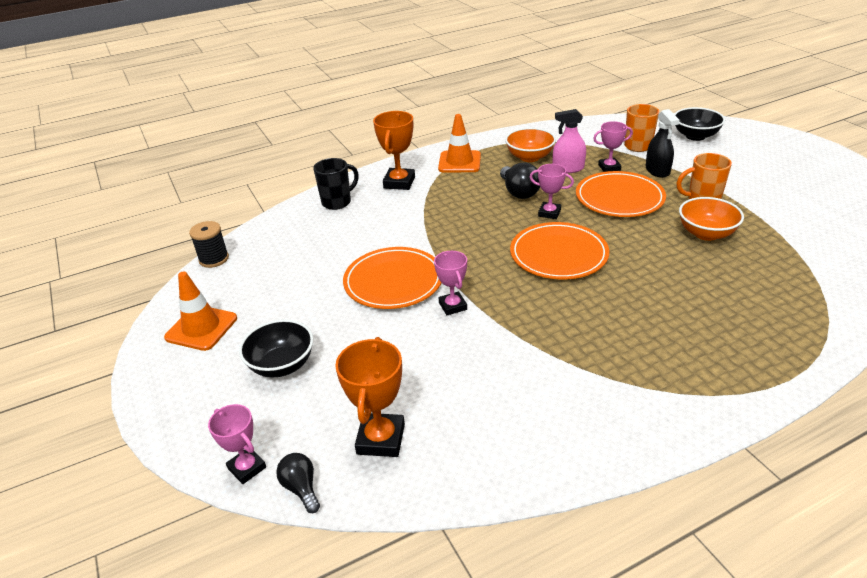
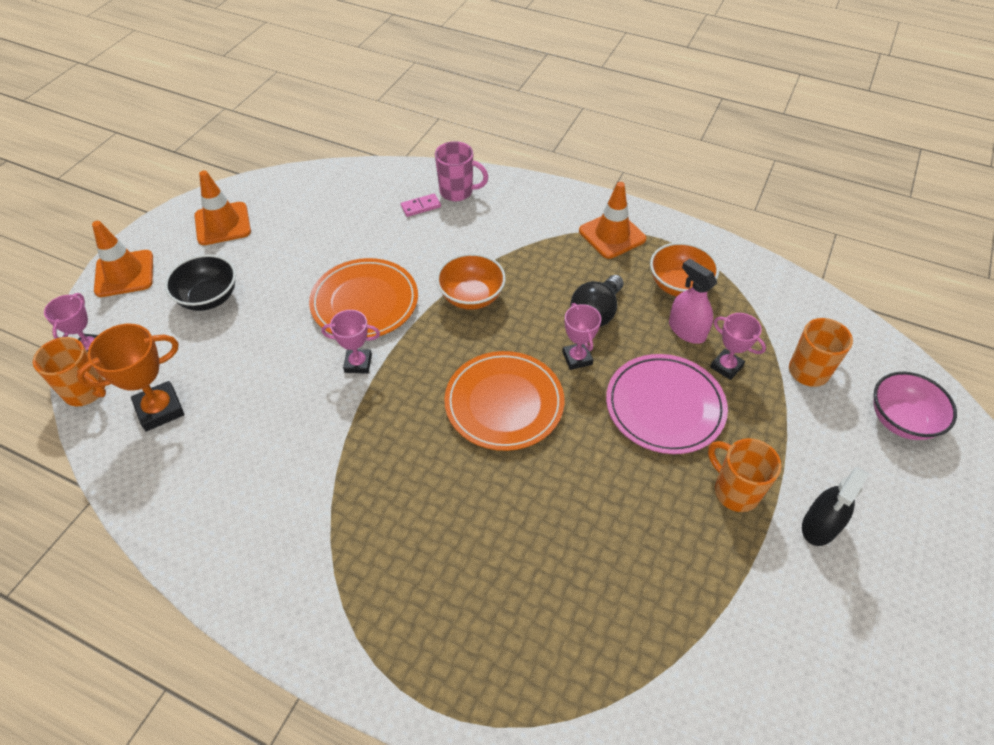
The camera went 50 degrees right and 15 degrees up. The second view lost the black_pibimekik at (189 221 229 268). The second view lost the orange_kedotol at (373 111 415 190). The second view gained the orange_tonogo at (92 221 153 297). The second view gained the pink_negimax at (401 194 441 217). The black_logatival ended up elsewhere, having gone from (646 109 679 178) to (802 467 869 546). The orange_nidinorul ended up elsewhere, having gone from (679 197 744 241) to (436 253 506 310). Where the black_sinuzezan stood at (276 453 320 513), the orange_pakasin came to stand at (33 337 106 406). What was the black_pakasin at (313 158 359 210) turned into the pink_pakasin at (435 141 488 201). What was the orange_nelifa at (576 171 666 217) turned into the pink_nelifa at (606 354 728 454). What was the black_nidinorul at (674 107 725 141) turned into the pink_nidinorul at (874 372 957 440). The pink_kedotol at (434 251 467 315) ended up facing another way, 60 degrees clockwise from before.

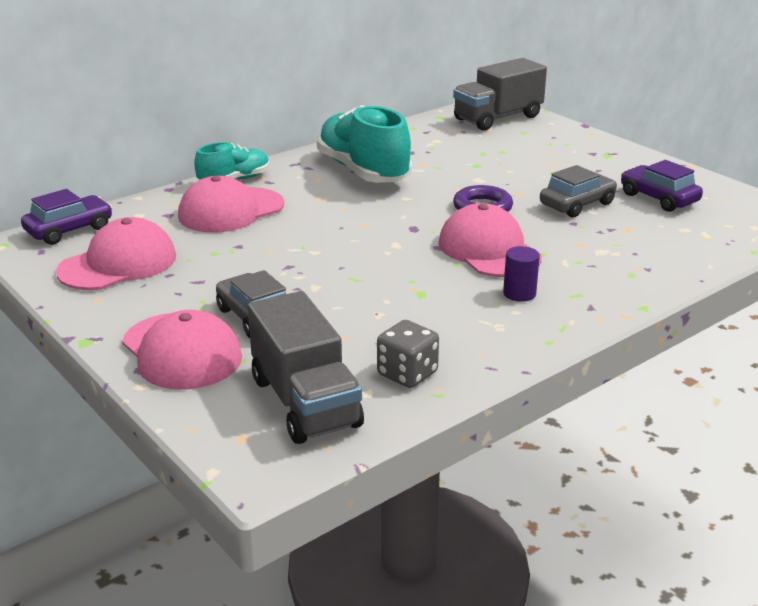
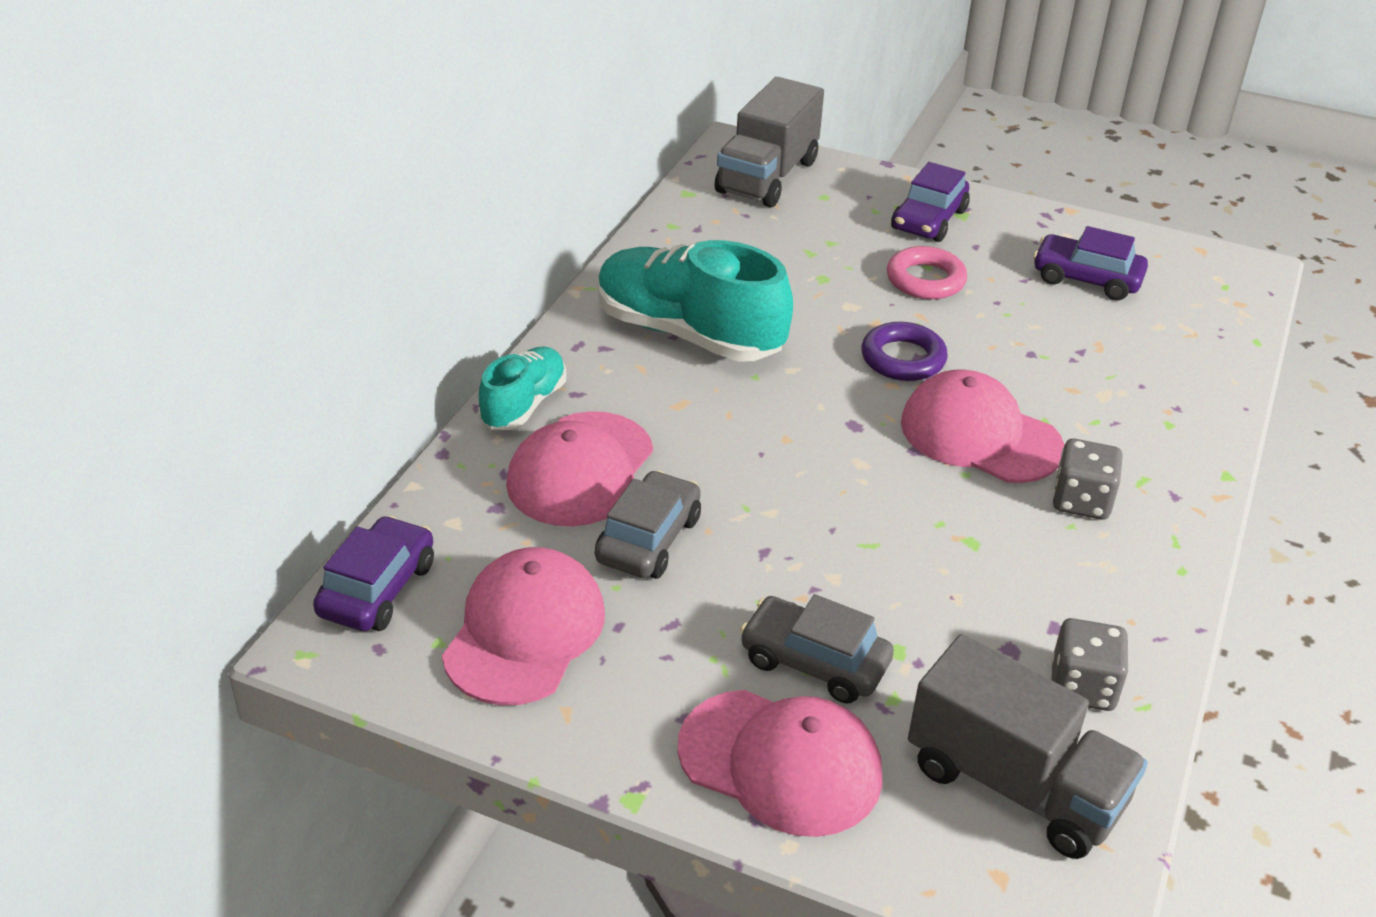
The camera went 30 degrees left and 10 degrees up. The second view gained the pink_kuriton at (887 246 967 299). The second view gained the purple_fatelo at (891 162 970 242). The grey_fatelo ended up elsewhere, having gone from (540 165 617 217) to (595 470 701 579). Where the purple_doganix stood at (503 246 540 302), the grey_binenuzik came to stand at (1053 439 1123 520).

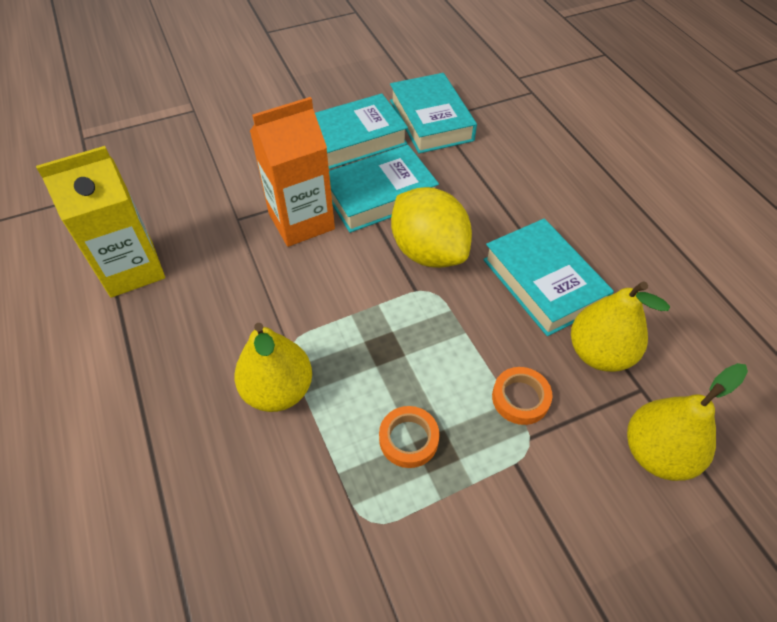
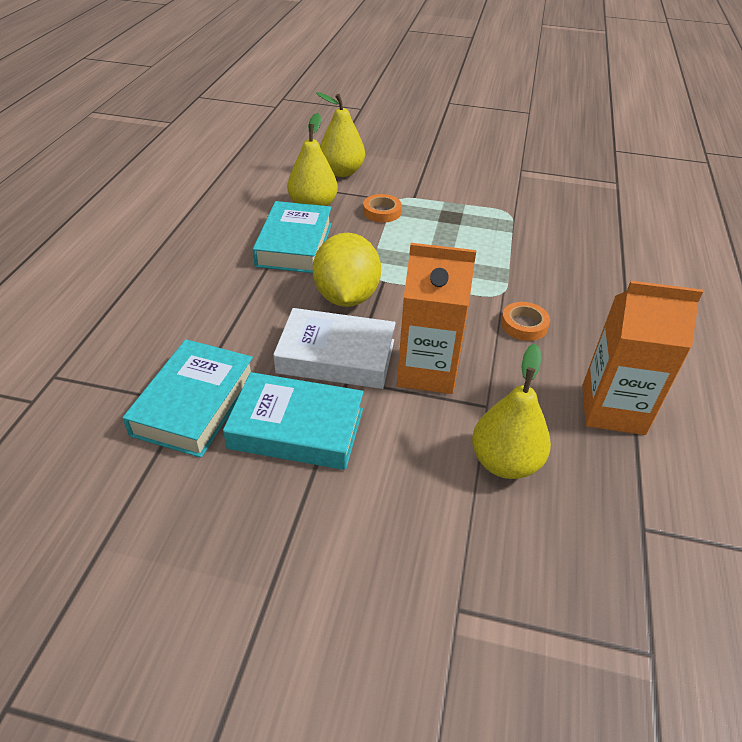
The camera went 145 degrees left and 10 degrees down. The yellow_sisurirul ended up elsewhere, having gone from (234 323 312 412) to (472 344 551 479). The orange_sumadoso ended up elsewhere, having gone from (379 406 440 468) to (501 302 550 341). What was the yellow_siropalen at (36 146 165 298) turned into the orange_siropalen at (582 281 703 435). What was the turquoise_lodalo at (329 145 439 233) turned into the white_lodalo at (273 308 395 389).

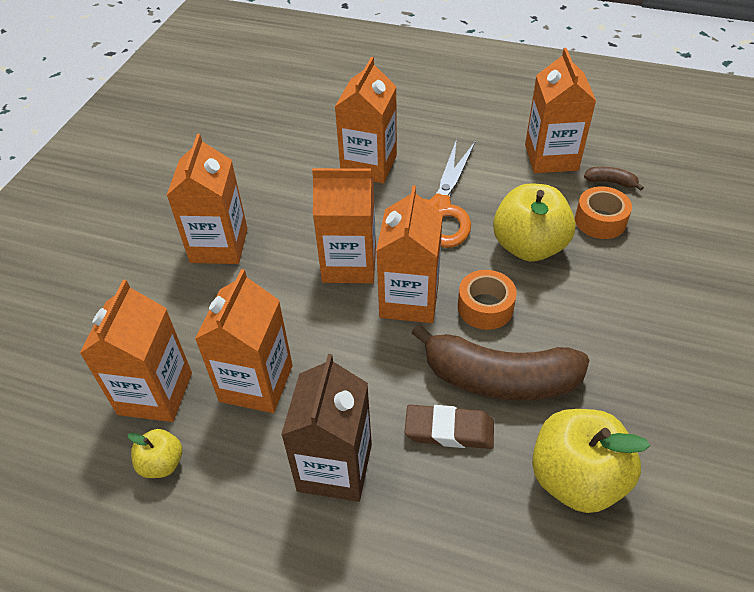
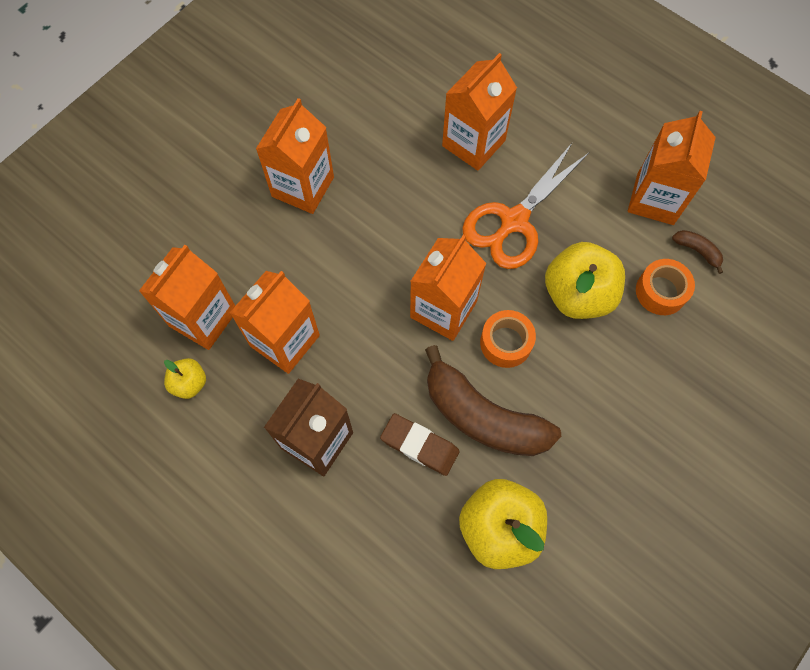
The camera went 20 degrees right and 20 degrees up. The second view lost the orange_siropalen at (312 168 376 283).

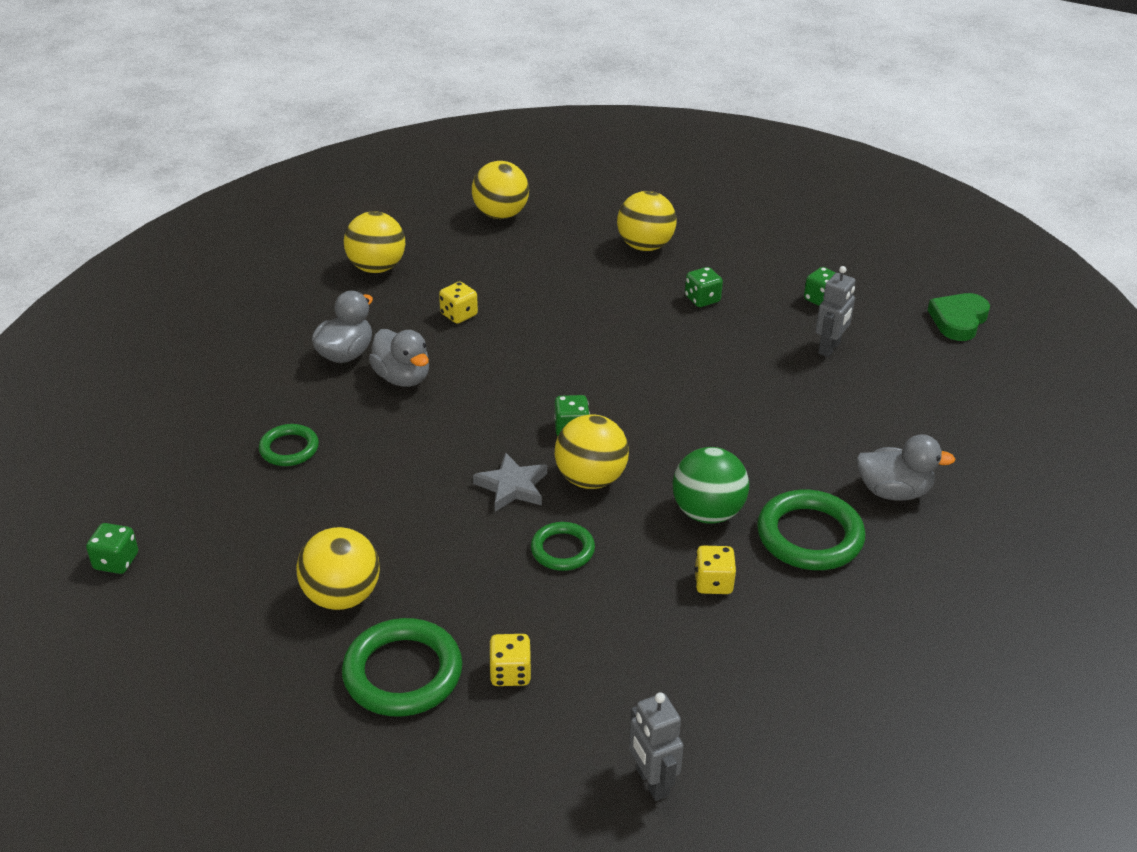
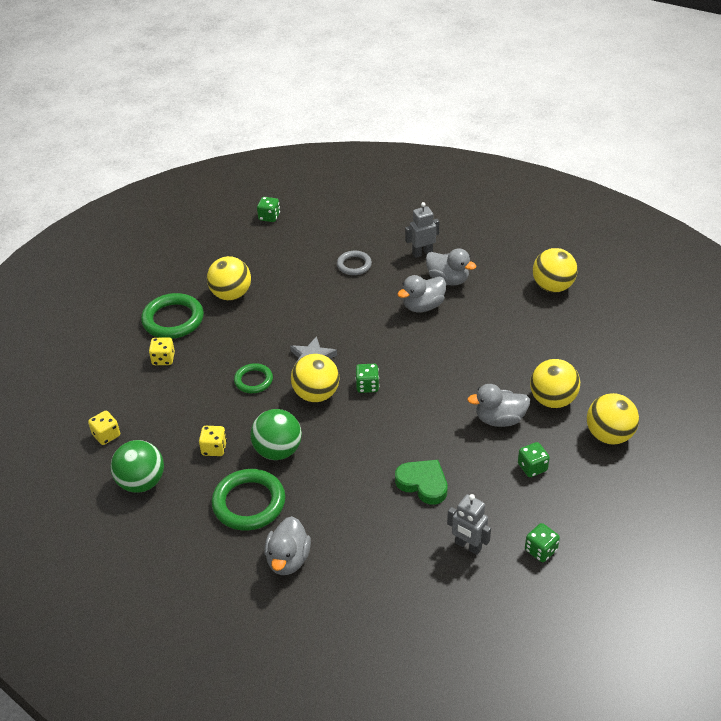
The camera went 95 degrees right and 5 degrees up. The second view gained the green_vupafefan at (110 440 164 493). The second view gained the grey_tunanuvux at (467 384 530 427). The yellow_binenuzik ended up elsewhere, having gone from (439 281 478 324) to (88 411 120 445). The yellow_vupafefan ended up elsewhere, having gone from (472 161 529 219) to (530 359 580 408). The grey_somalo ended up elsewhere, having gone from (629 692 683 801) to (405 202 439 258). The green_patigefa ended up elsewhere, having gone from (928 293 990 341) to (395 460 448 505). What was the green_kuriton at (259 424 319 466) turned into the grey_kuriton at (337 251 372 275).

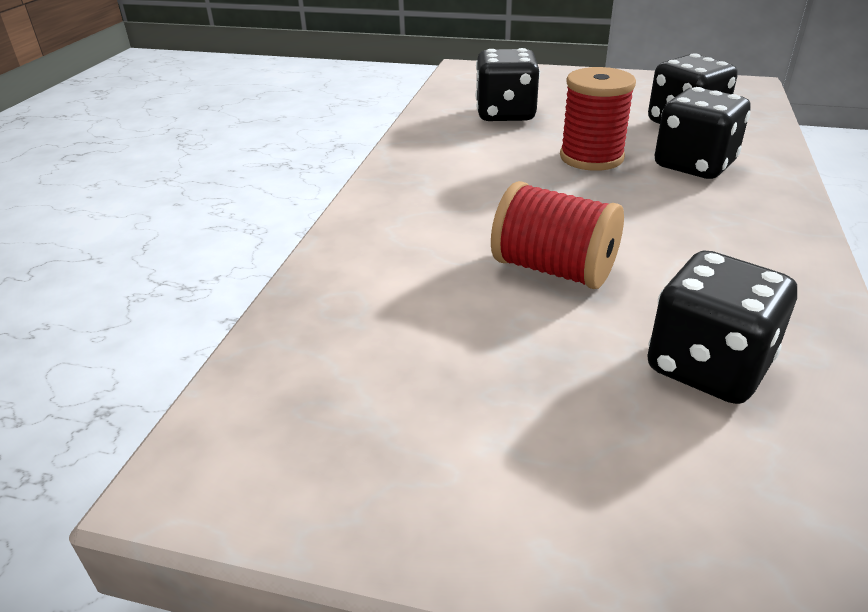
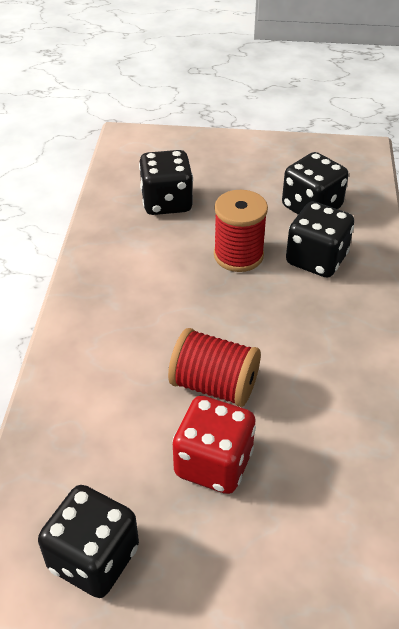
The camera went 10 degrees left and 10 degrees up. The second view gained the red_binenuzik at (173 396 256 494). The black_binenuzik ended up elsewhere, having gone from (647 251 797 404) to (38 485 139 598).

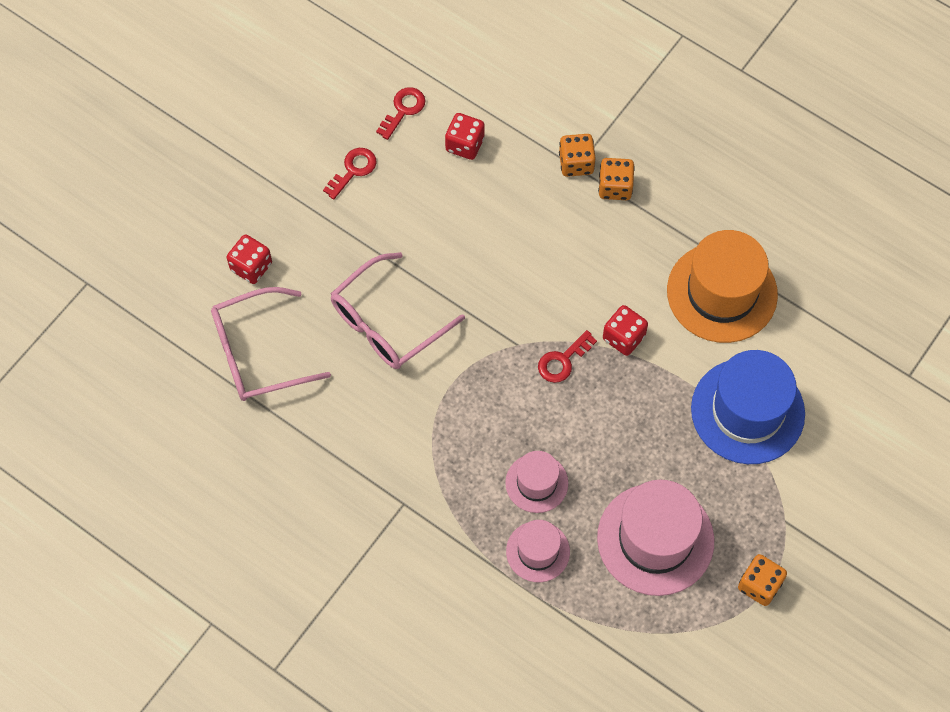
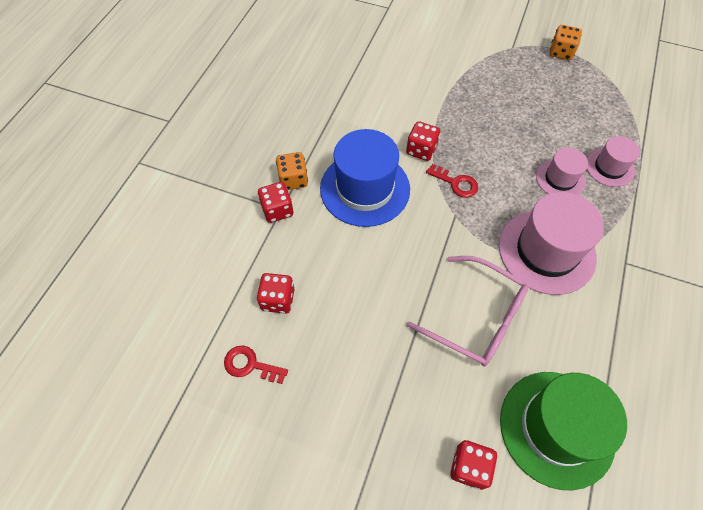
The camera went 105 degrees left and 5 degrees down. The second view lost the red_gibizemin at (323 148 377 200). The second view lost the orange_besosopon at (667 230 778 343). The pink_besosopon ended up elsewhere, having gone from (597 480 714 596) to (499 192 604 295). The blue_besosopon ended up elsewhere, having gone from (691 350 805 464) to (320 129 410 227). Where the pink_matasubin stood at (211 287 331 401), the green_besosopon came to stand at (500 372 627 490). What was the orange_binenuzik at (559 134 596 177) turned into the red_binenuzik at (258 182 293 223).

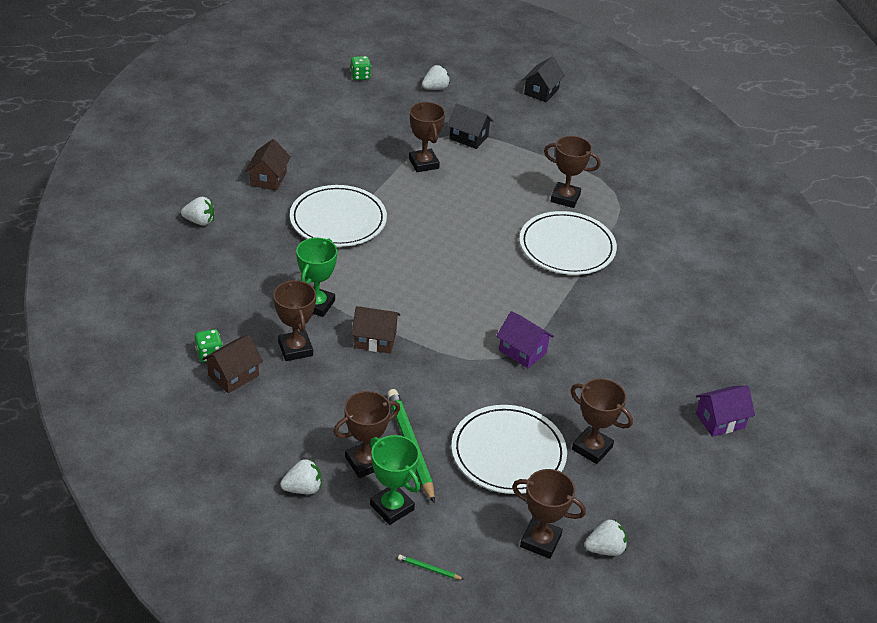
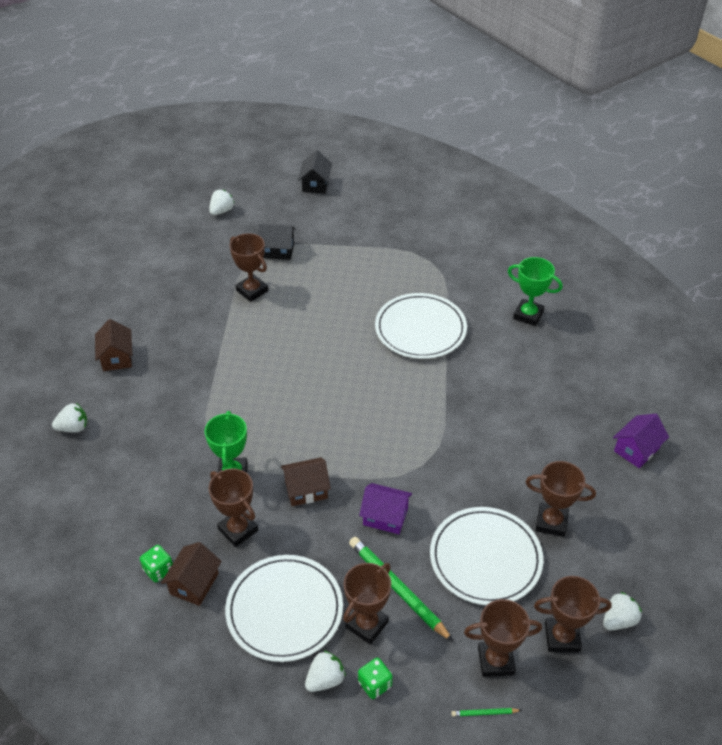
The camera went 20 degrees left and 5 degrees up. The white_nelifa ended up elsewhere, having gone from (290 185 387 247) to (225 555 343 662). The green_binenuzik ended up elsewhere, having gone from (350 56 371 80) to (358 658 393 699). The green_kedotol ended up elsewhere, having gone from (370 435 420 525) to (508 257 563 326). The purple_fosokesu ended up elsewhere, having gone from (496 311 554 368) to (359 483 412 534). The brown_kedotol ended up elsewhere, having gone from (544 136 601 208) to (464 599 542 677).

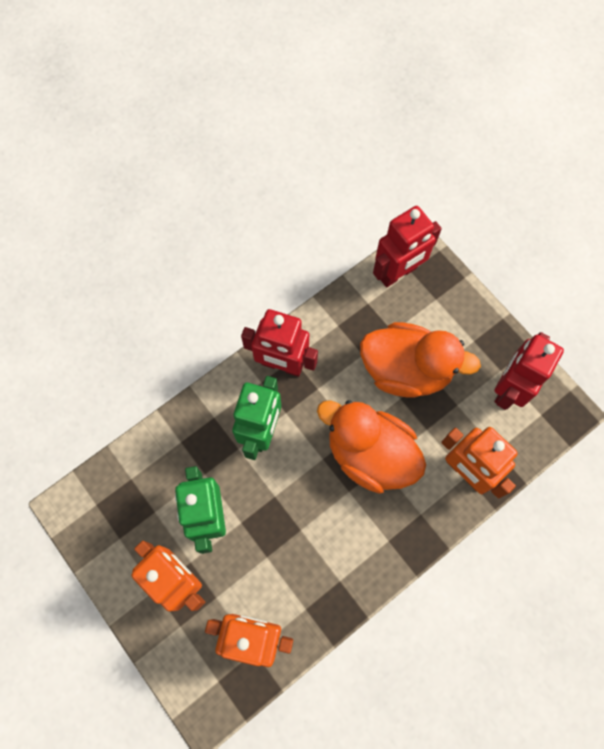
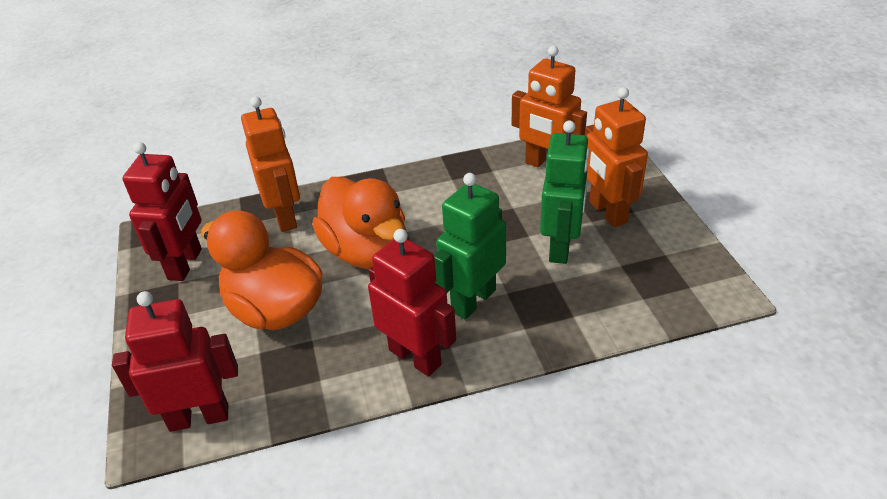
The camera went 155 degrees left and 30 degrees down. The red_somalo at (494 332 564 410) ended up facing another way, 45 degrees counterclockwise from before.

